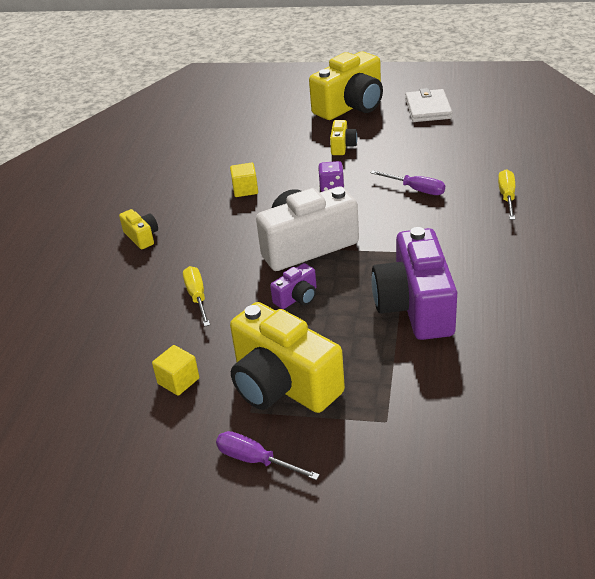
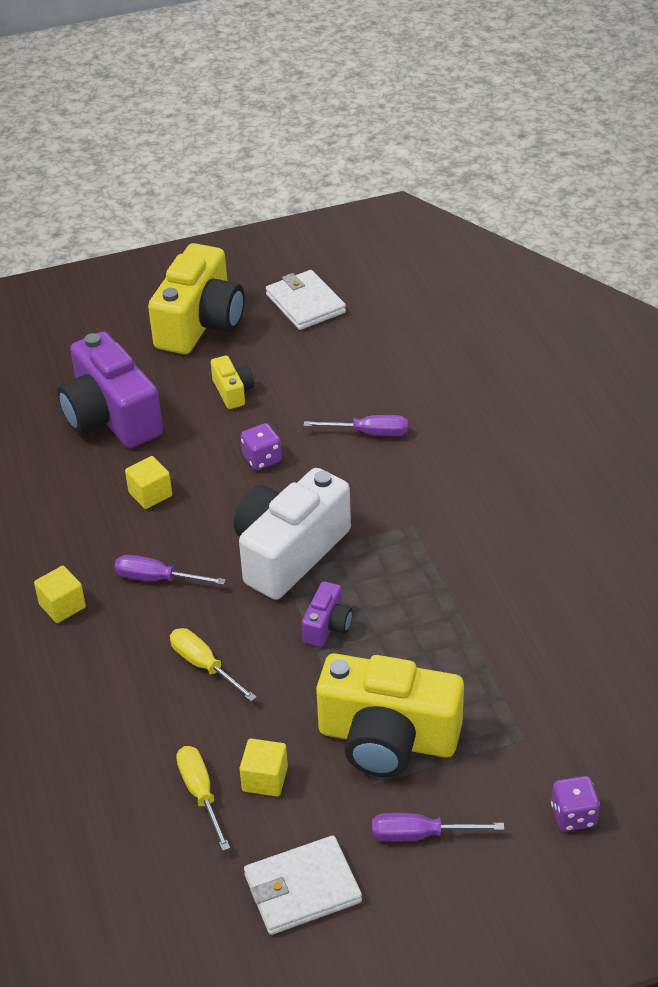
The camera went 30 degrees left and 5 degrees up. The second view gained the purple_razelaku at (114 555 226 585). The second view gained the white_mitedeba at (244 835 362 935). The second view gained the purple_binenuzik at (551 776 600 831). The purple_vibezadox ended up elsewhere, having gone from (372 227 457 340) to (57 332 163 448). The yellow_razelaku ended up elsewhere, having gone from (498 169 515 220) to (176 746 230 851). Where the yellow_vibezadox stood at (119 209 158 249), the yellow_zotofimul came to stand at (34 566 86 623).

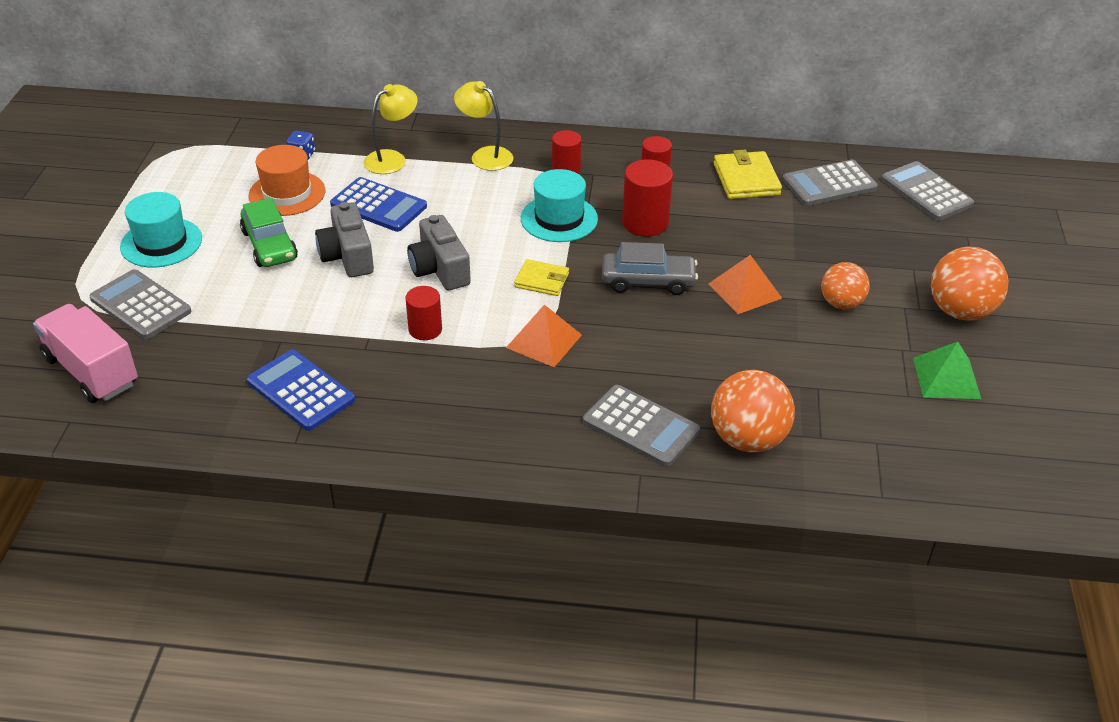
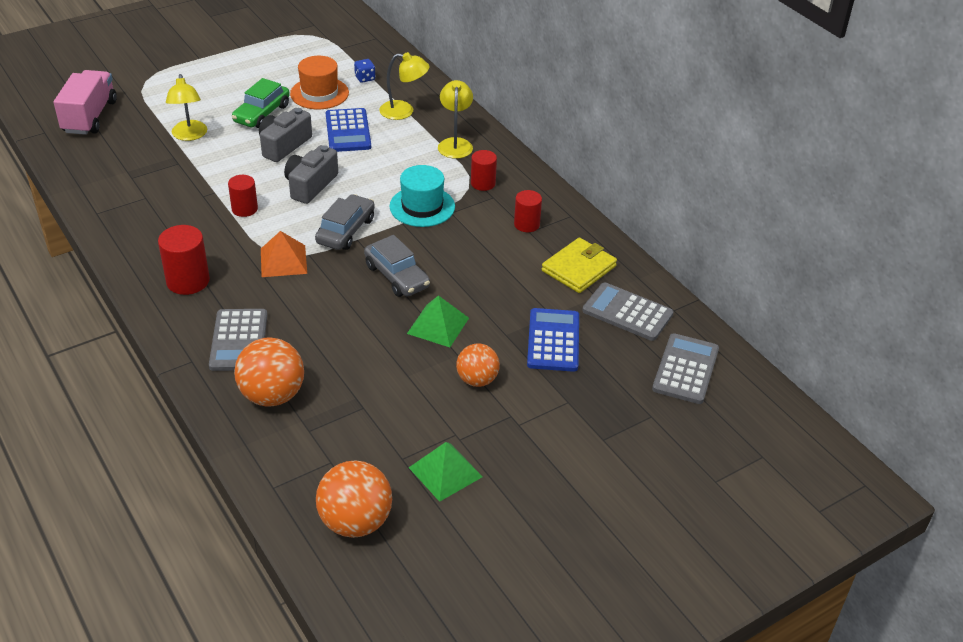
The camera went 50 degrees right and 0 degrees up. The second view lost the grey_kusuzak at (89 269 191 339). The second view lost the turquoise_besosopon at (120 192 202 268). The second view gained the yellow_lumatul at (166 74 207 141). The blue_kusuzak ended up elsewhere, having gone from (247 350 355 431) to (527 308 579 372). The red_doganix ended up elsewhere, having gone from (622 159 673 236) to (158 225 210 295). The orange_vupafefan ended up elsewhere, having gone from (931 247 1008 321) to (316 460 392 538). Where the yellow_mitedeba stood at (514 259 569 296), the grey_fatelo came to stand at (315 194 375 250). What was the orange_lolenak at (708 255 782 314) turned into the green_lolenak at (407 295 469 347).

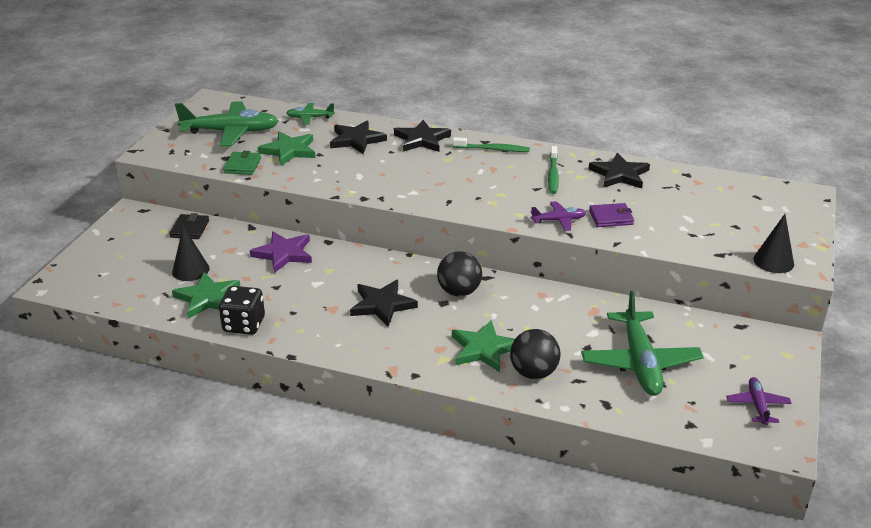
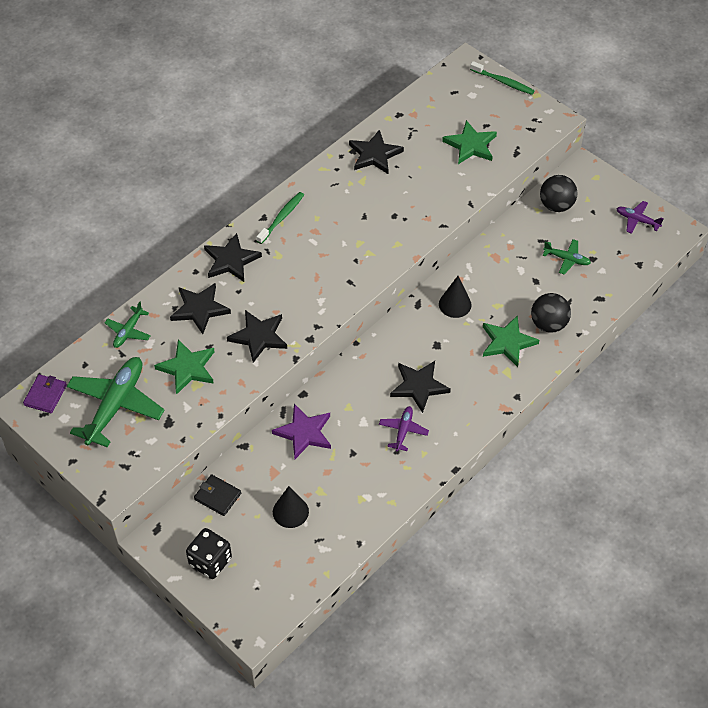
The camera went 65 degrees left and 20 degrees up. The second view lost the green_mitedeba at (223 151 261 175). The second view gained the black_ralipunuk at (227 310 287 363). The green_ralipunuk ended up elsewhere, having gone from (172 272 240 319) to (442 120 497 164). The black_binenuzik ended up elsewhere, having gone from (219 286 265 335) to (186 528 232 579). The black_vupafefan ended up elsewhere, having gone from (437 251 482 296) to (540 175 578 212). The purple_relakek ended up elsewhere, having gone from (530 201 587 231) to (379 406 429 451). The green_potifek ended up elsewhere, having gone from (548 146 559 194) to (470 61 535 95). The purple_mitedeba ended up elsewhere, having gone from (589 203 634 227) to (23 374 67 413). The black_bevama ended up elsewhere, having gone from (753 214 794 273) to (439 276 472 318). The size of the green_relakek at (581 291 704 396) changed by a factor of 0.50.

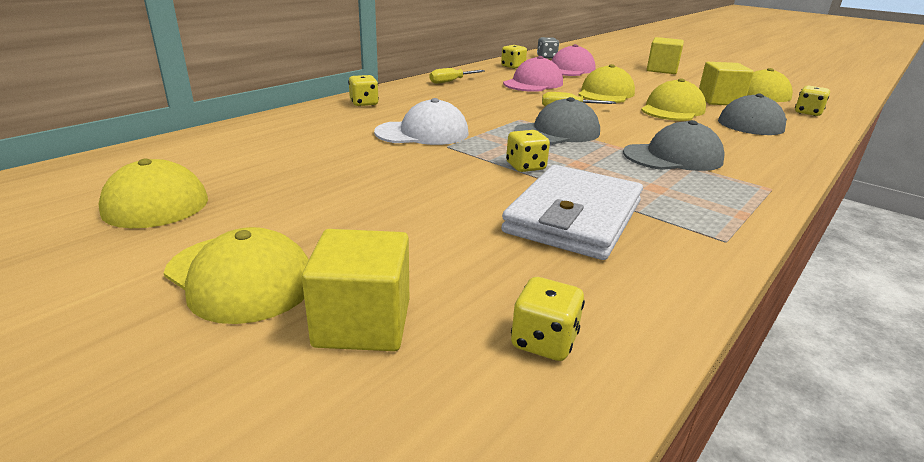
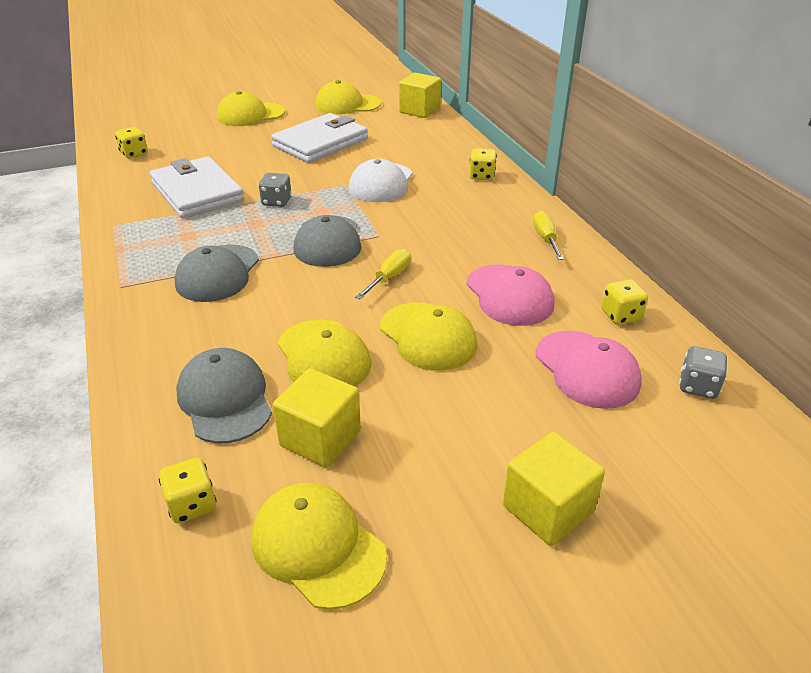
The camera went 120 degrees right and 10 degrees up. The second view gained the white_mitedeba at (271 113 368 163). The yellow_zotofimul ended up elsewhere, having gone from (302 229 409 351) to (399 73 441 118). What was the yellow_binenuzik at (506 130 550 172) turned into the grey_binenuzik at (259 173 292 207).

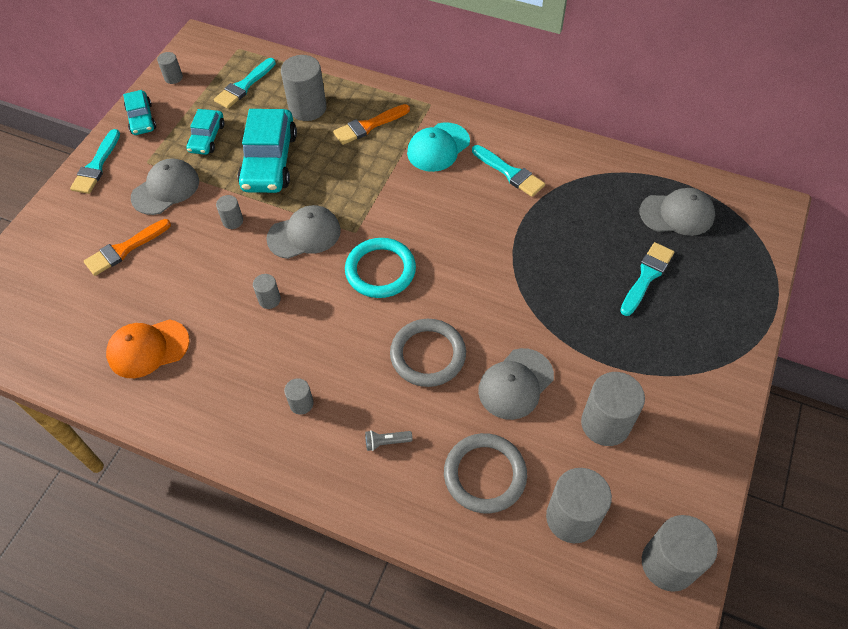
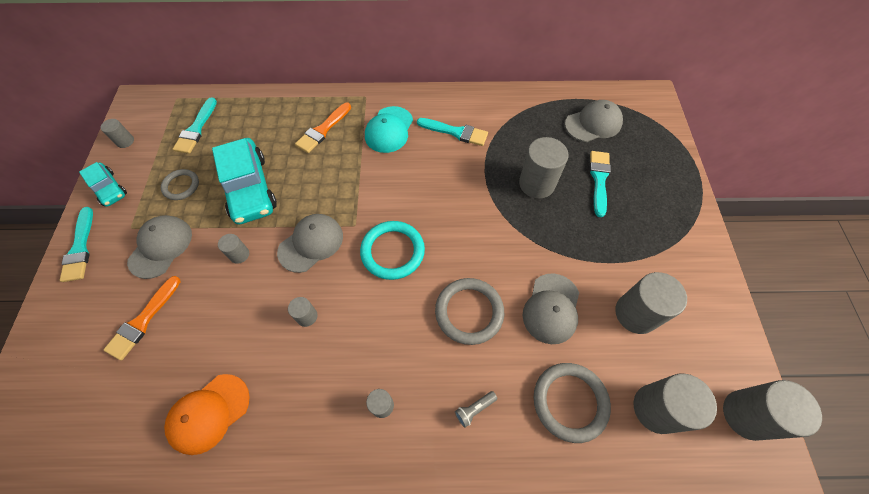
The camera went 25 degrees left and 5 degrees up. The grey_doganix ended up elsewhere, having gone from (281 55 327 121) to (519 137 568 199). Where the turquoise_fatelo stood at (186 109 225 155), the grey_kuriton came to stand at (161 169 199 200).

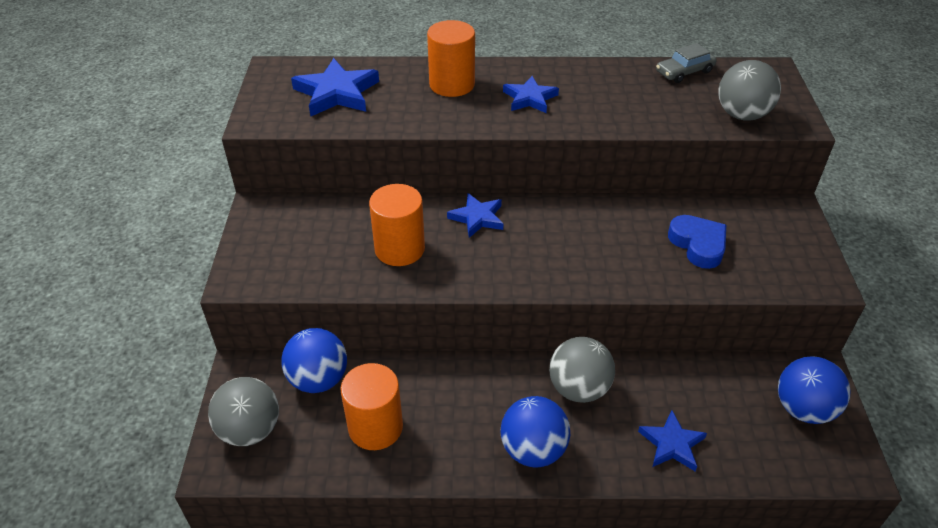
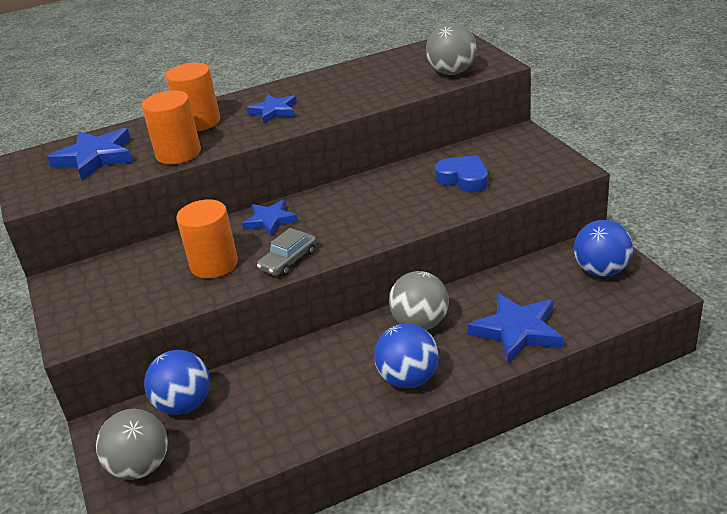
The camera went 20 degrees left and 10 degrees down. The orange_doganix ended up elsewhere, having gone from (340 363 403 450) to (142 91 201 164). The grey_fatelo ended up elsewhere, having gone from (656 43 717 83) to (257 228 317 276). The size of the blue_ralipunuk at (638 410 707 471) changed by a factor of 1.56.

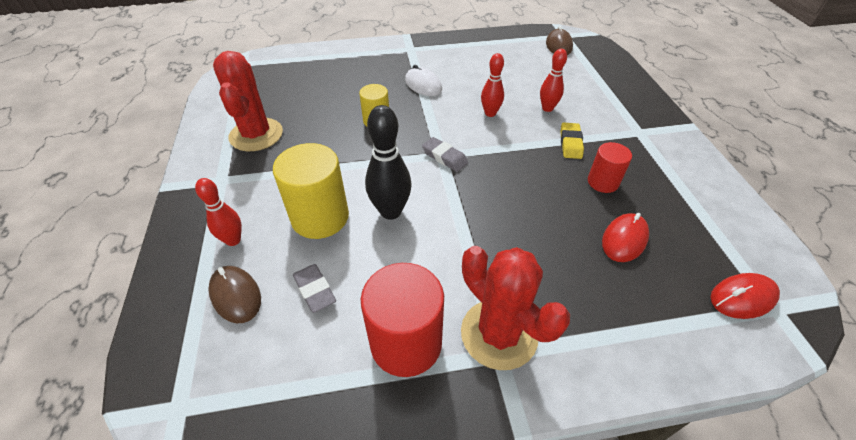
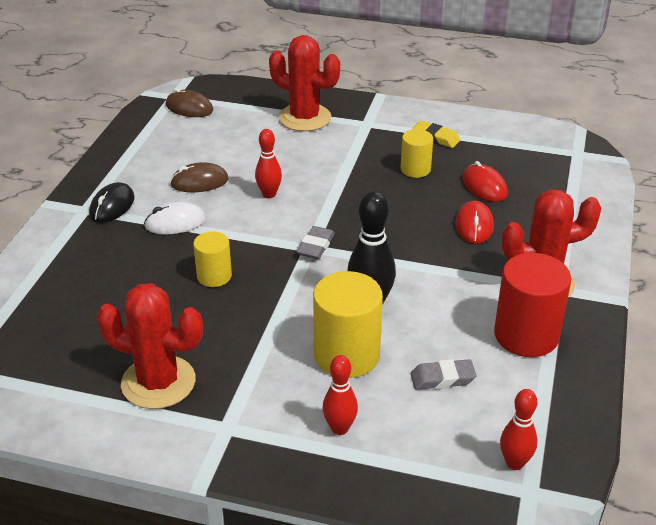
The camera went 65 degrees left and 10 degrees down. The second view gained the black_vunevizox at (89 182 135 223). The second view gained the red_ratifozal at (269 35 340 131). The brown_vunevizox ended up elsewhere, having gone from (208 266 261 323) to (170 162 229 192). The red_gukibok ended up elsewhere, having gone from (540 49 567 112) to (500 389 538 470). The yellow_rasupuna ended up elsewhere, having gone from (560 123 584 159) to (413 121 460 148). The red_vunevizox ended up elsewhere, having gone from (711 273 780 319) to (455 201 494 244). What was the red_doganix at (588 142 632 193) turned into the yellow_doganix at (401 129 433 178). The grey_rasupuna at (422 137 468 172) ended up facing another way, 45 degrees counterclockwise from before.

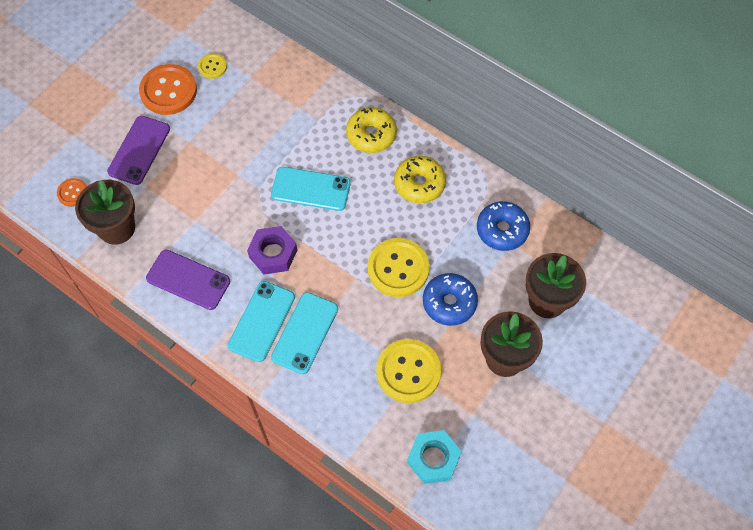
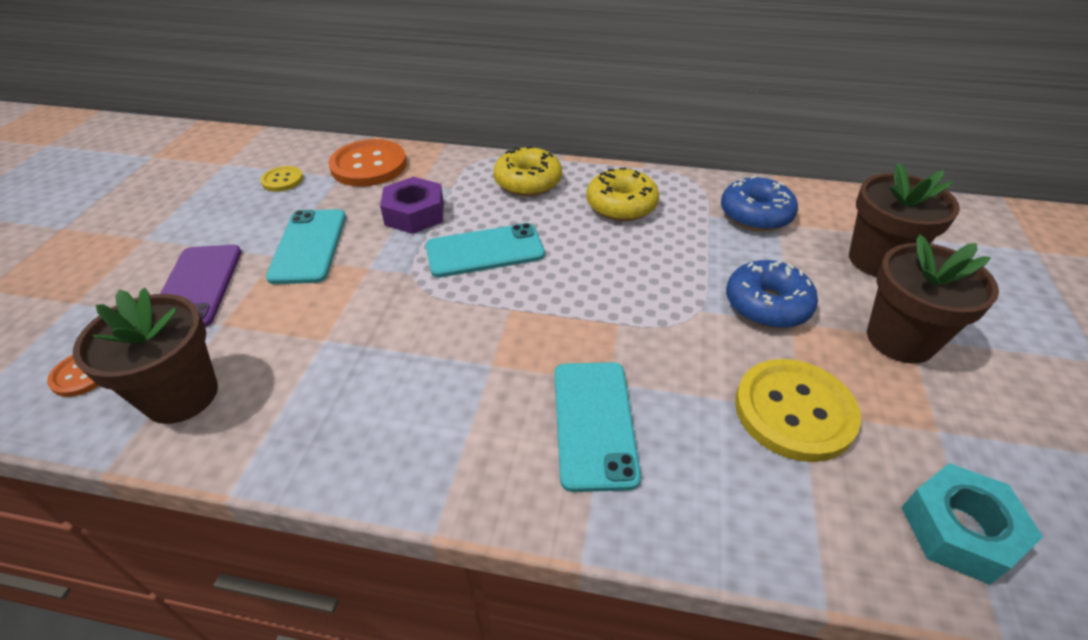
The camera went 25 degrees left and 20 degrees down. The second view lost the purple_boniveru at (146 249 230 310). The second view lost the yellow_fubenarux at (368 238 430 297). The orange_fubenarux ended up elsewhere, having gone from (139 64 197 115) to (328 139 407 187). The turquoise_boniveru ended up elsewhere, having gone from (228 281 295 362) to (266 209 346 284). The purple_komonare ended up elsewhere, having gone from (247 226 297 275) to (380 177 444 234).

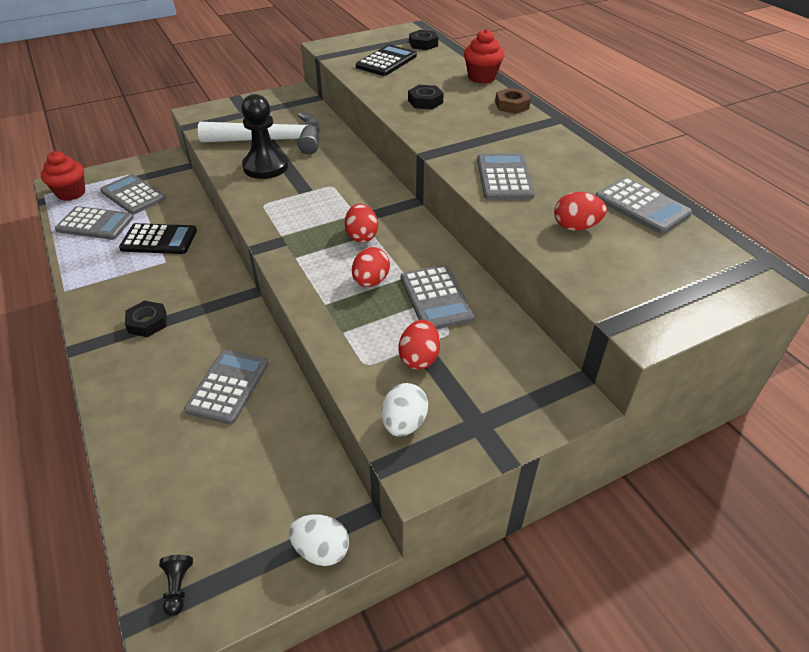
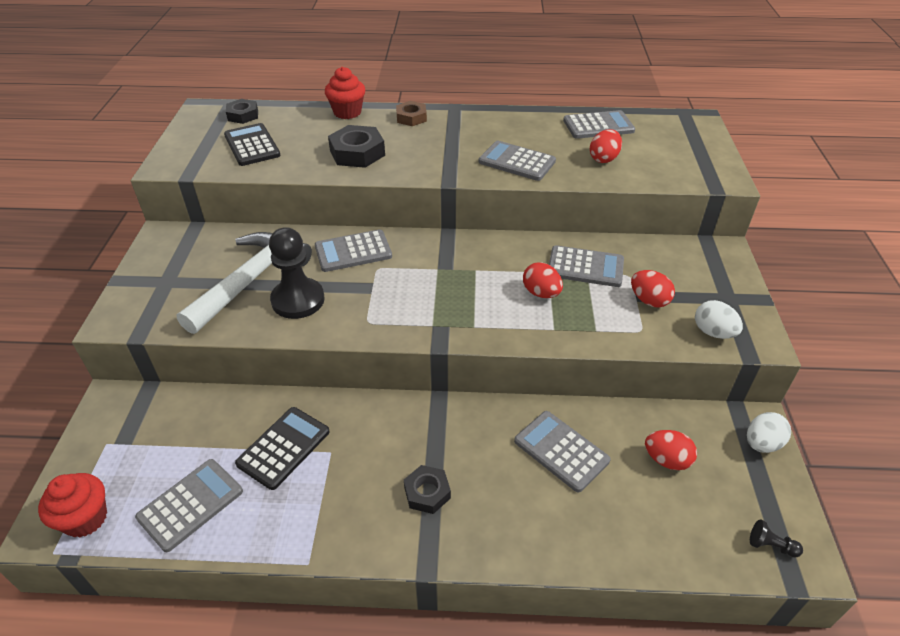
The camera went 60 degrees left and 0 degrees up. The grey_kusuzak ended up elsewhere, having gone from (100 174 165 214) to (315 229 392 272). The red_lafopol ended up elsewhere, having gone from (345 204 378 243) to (645 430 697 470). The size of the black_komonare at (408 85 444 109) changed by a factor of 1.56.

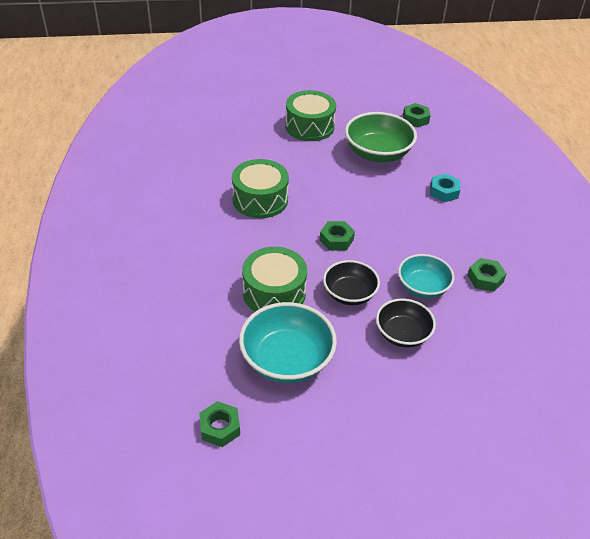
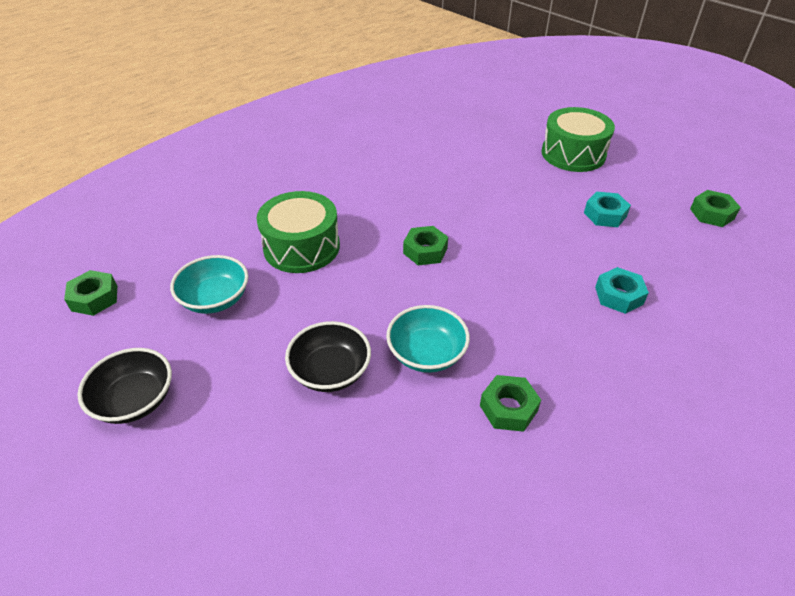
The camera went 55 degrees right and 0 degrees up. The second view lost the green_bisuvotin at (232 159 289 218). The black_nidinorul ended up elsewhere, having gone from (323 260 380 305) to (77 348 172 424). Where the green_nidinorul stood at (345 112 417 162), the turquoise_komonare came to stand at (584 191 631 227). The size of the turquoise_nidinorul at (239 302 337 383) changed by a factor of 0.64.

